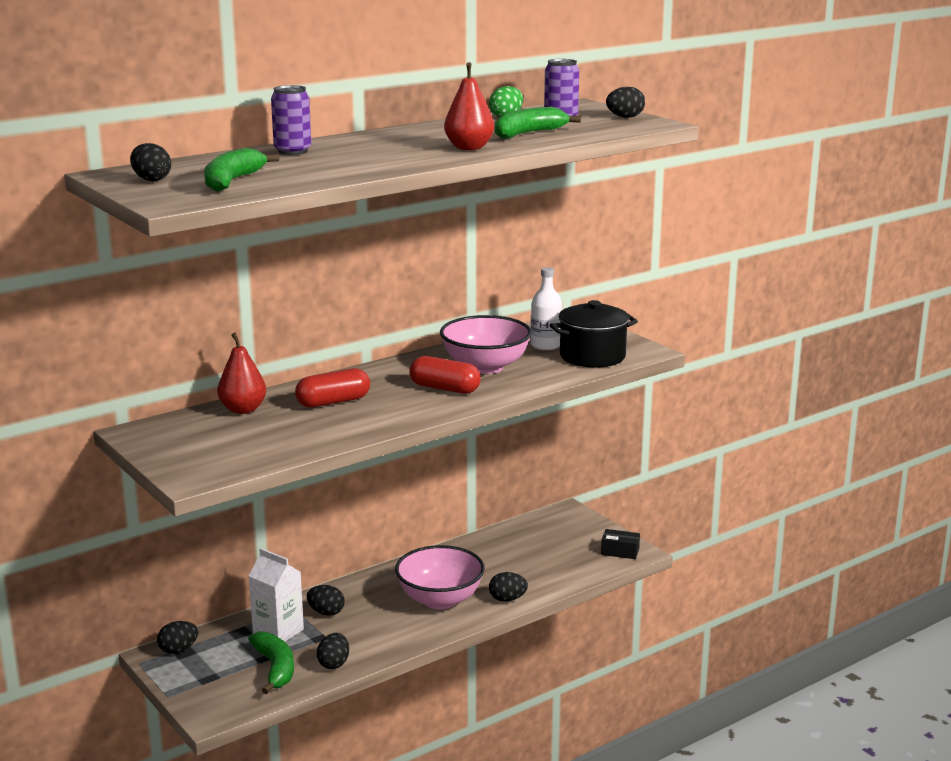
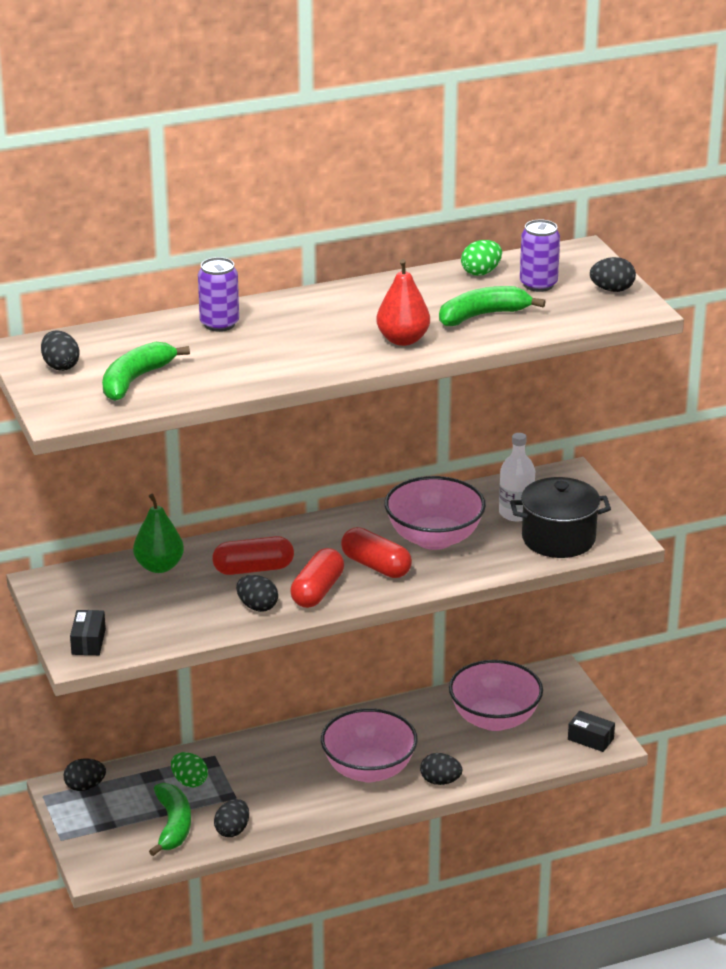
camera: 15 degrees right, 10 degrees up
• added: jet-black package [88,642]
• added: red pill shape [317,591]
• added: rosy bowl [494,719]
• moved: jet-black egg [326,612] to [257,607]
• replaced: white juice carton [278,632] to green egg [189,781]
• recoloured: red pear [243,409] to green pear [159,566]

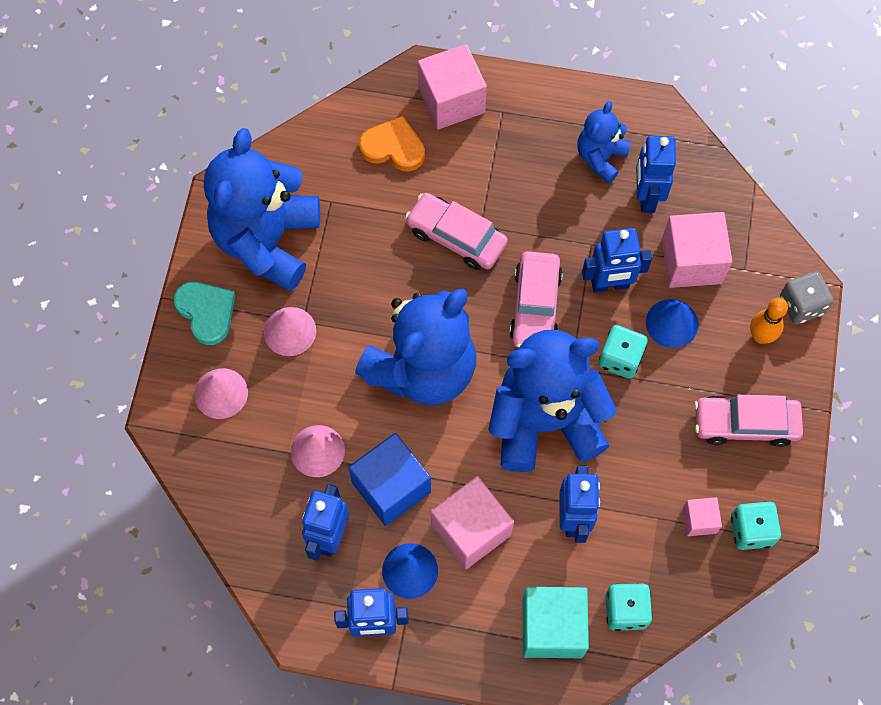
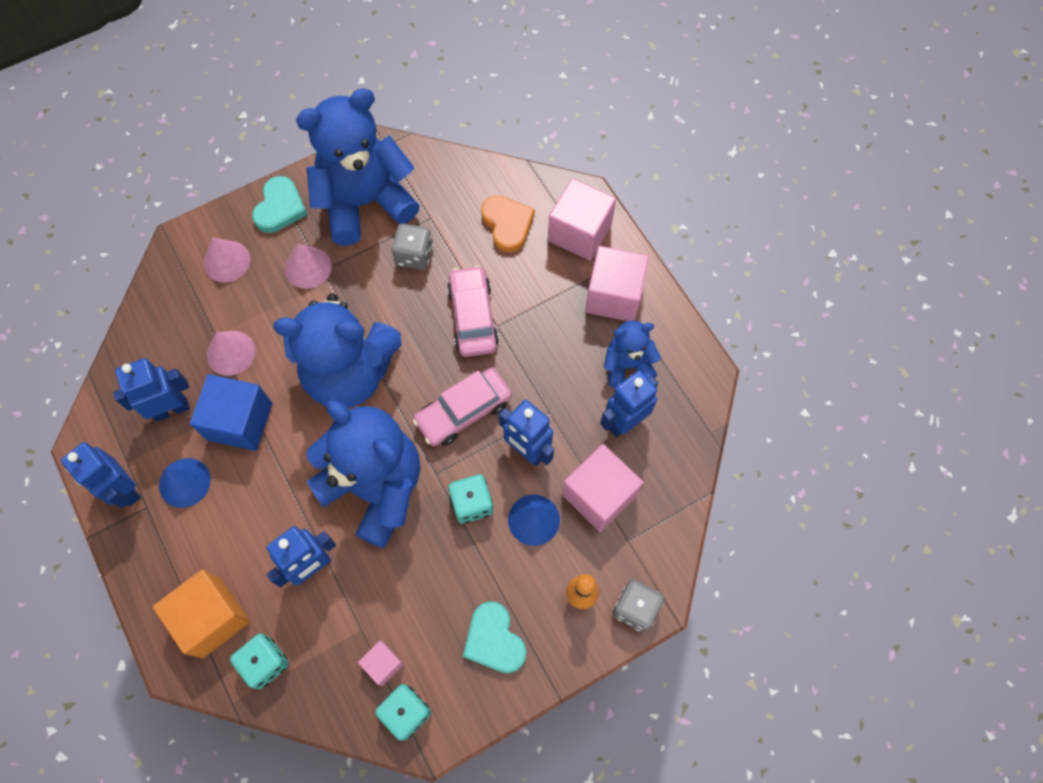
camera: 50 degrees right, 0 degrees up
• added: gray game die [414,255]
• moved: rosy block [471,530] to [614,296]
• replaced: rosy toy car [745,424] to turquoise love heart [494,640]
• recoloured: turquoise block [552,628] to orange block [212,617]

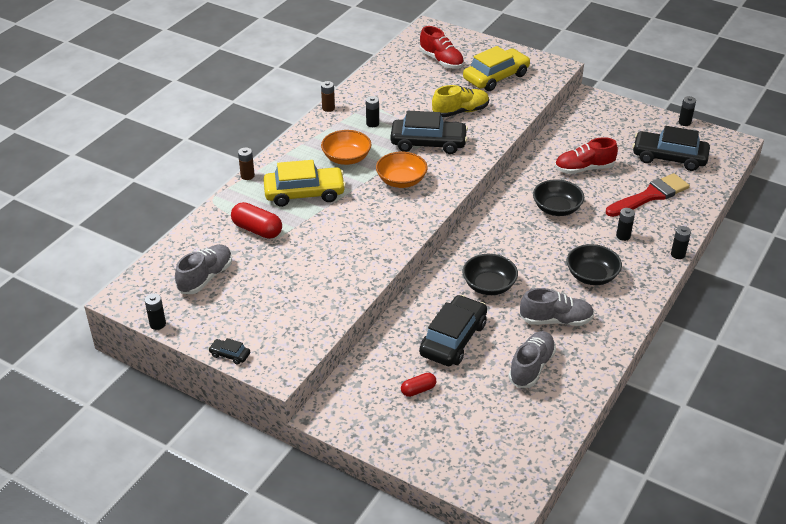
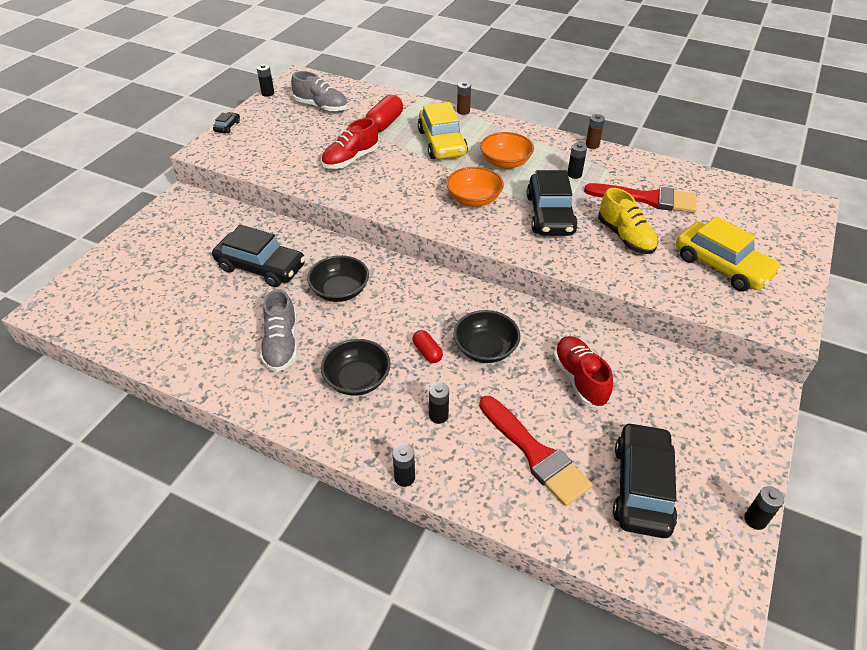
camera: 85 degrees right, 5 degrees up
• removed: gray shoe [531,367]
• added: red paintbrush [647,199]
• moved: red pill shape [418,390] to [427,352]
• moved: red shoe [441,61] to [351,159]

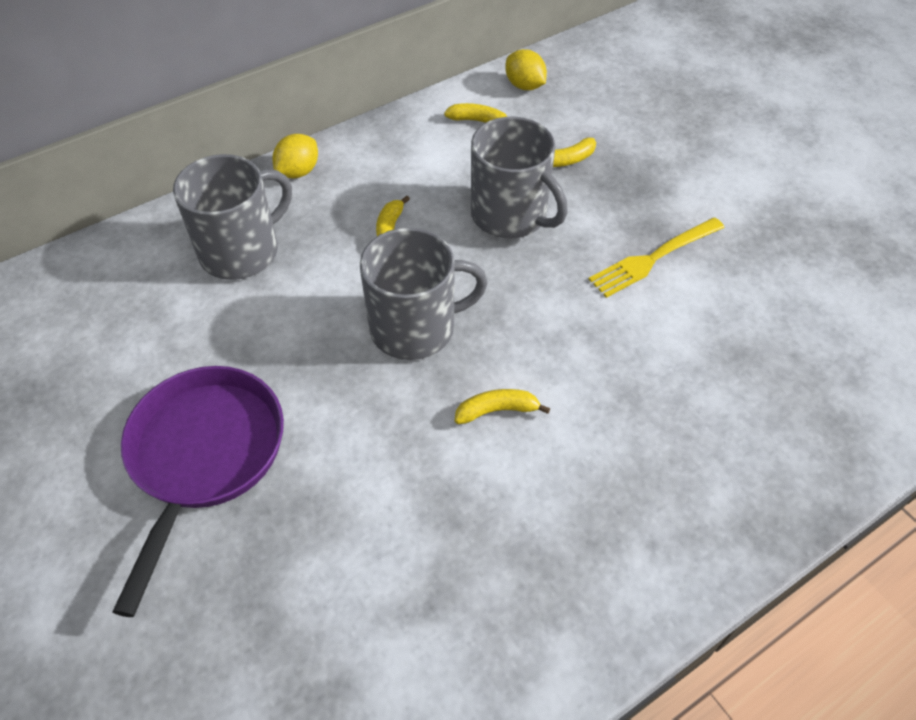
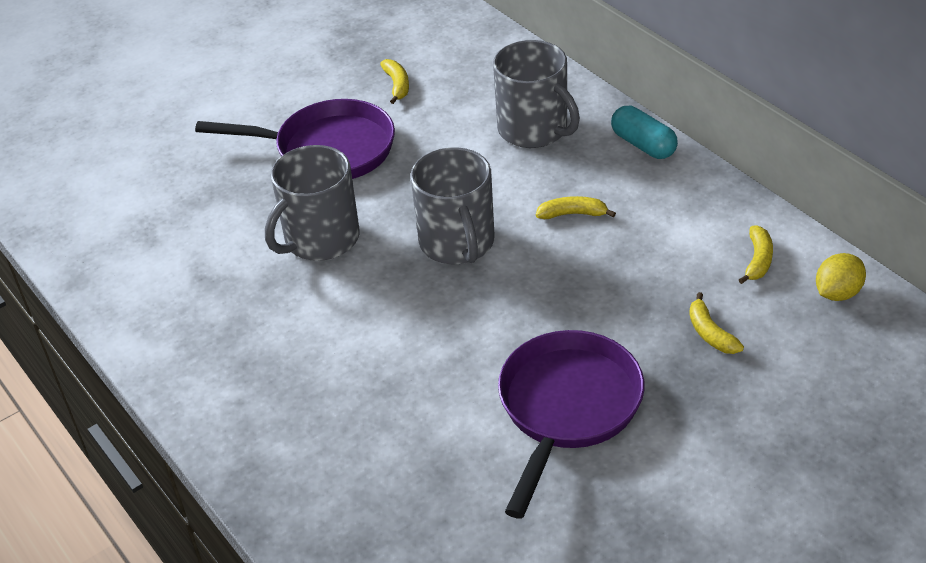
camera: 90 degrees right, 10 degrees down
• moved: yellow toy banana [497,410] to [397,85]
• moved: gray mug [510,215] to [320,239]
• replaced: yellow toy lemon [298,172] to turquoise pill shape [643,145]
• replaced: yellow table fork [653,259] to royal purple frying pan [567,408]

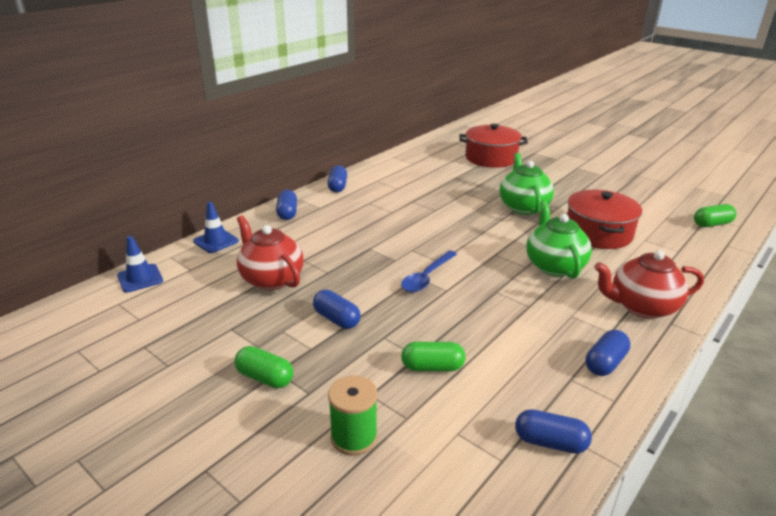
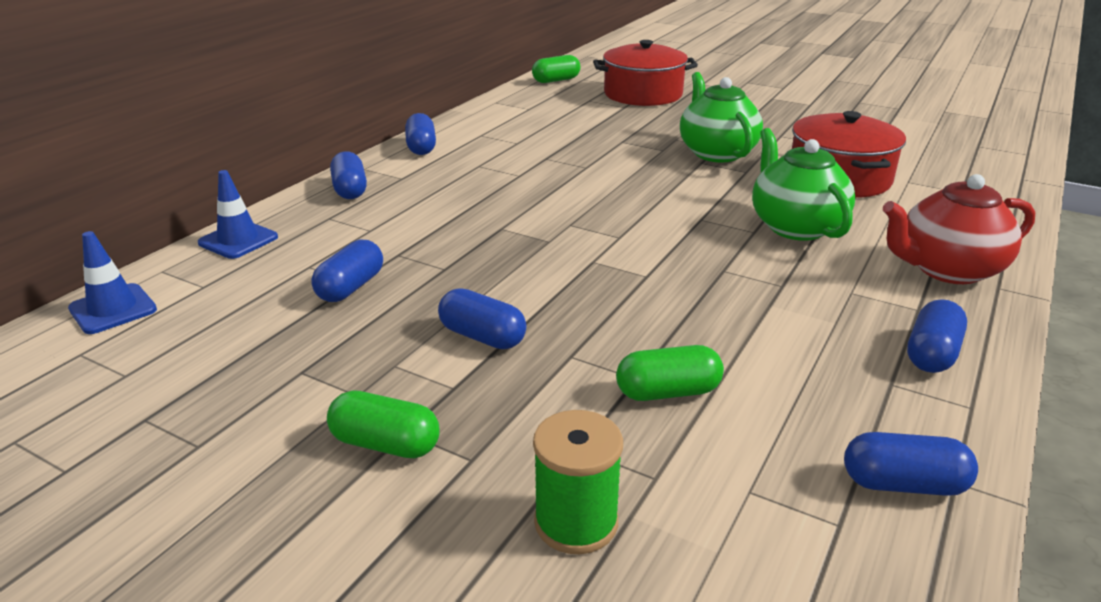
camera: 10 degrees left, 0 degrees up
• removed: royal blue tablespoon [426,277]
• moved: green pill shape [712,224] to [556,80]
• replaced: red china teapot [271,279] to royal blue pill shape [351,287]

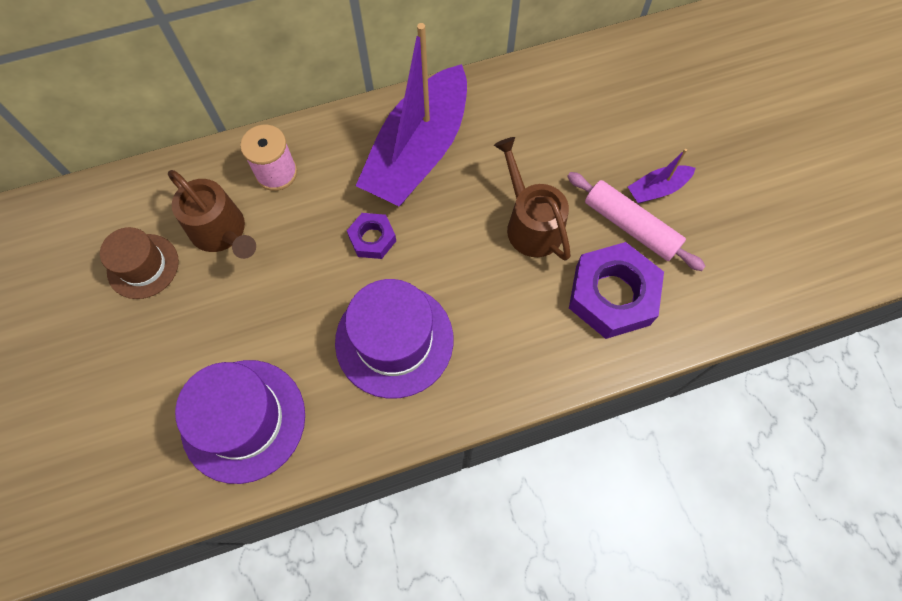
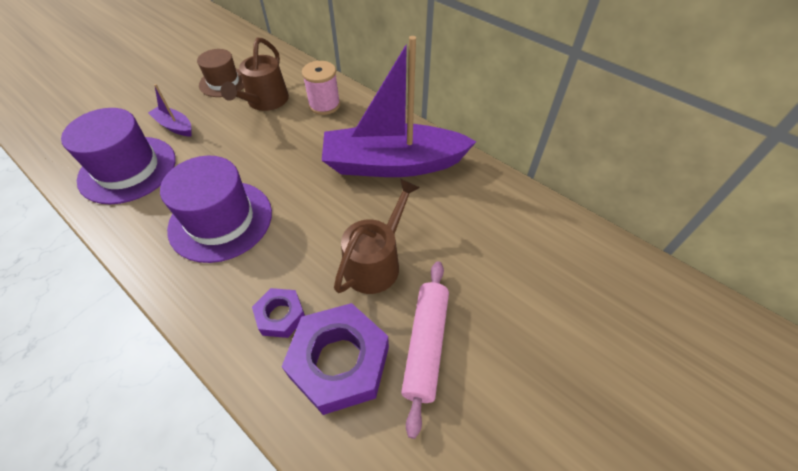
camera: 60 degrees right, 15 degrees down
• moved: royal purple hex nut [372,239] to [281,315]
• moved: royal purple sailboat [657,189] to [175,126]

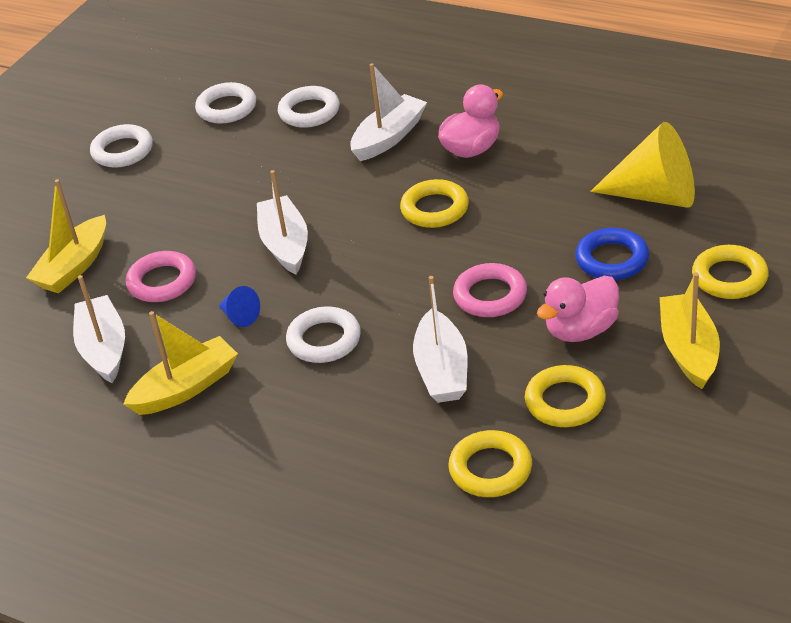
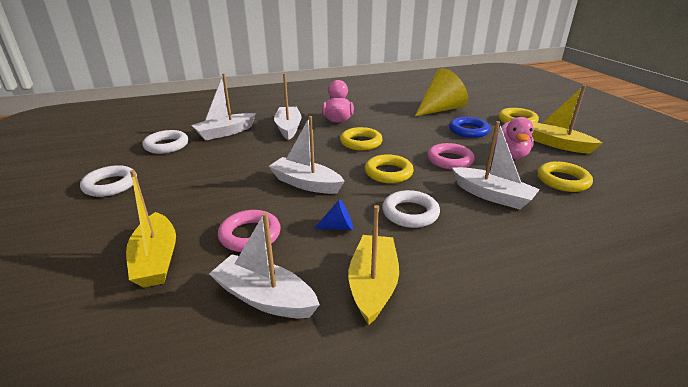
camera: 50 degrees left, 10 degrees down
• moved: yellow ring [490,469] to [388,173]
• replaced: white ring [309,112] to white sailboat [225,132]

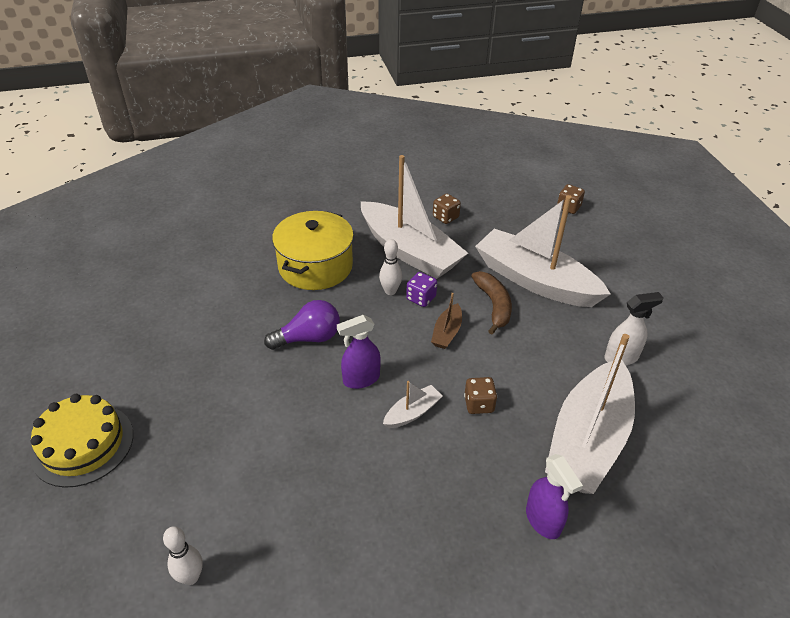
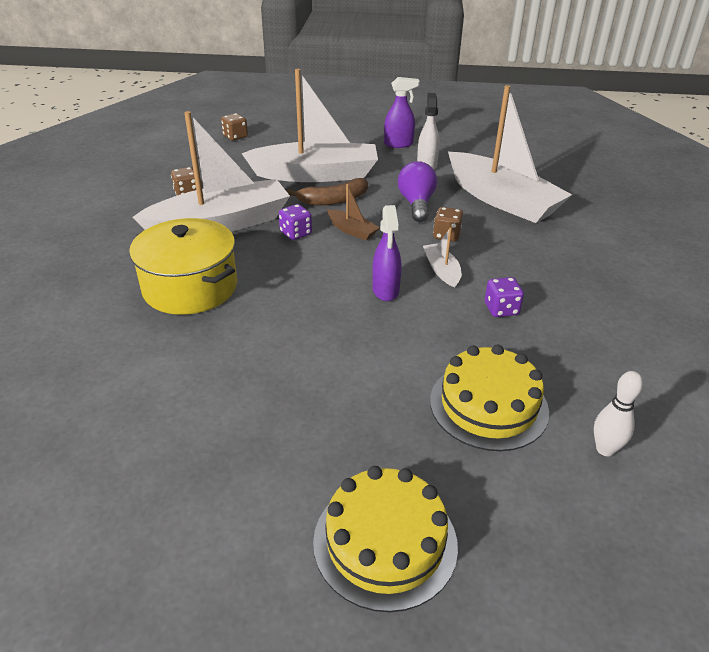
camera: 70 degrees left, 5 degrees down
• removed: white bowling pin [390,291]
• added: yellow layer cake [488,405]
• added: royal purple game die [501,309]
• moved: royal purple light bulb [309,338] to [416,204]
• moved: royal purple sprayer [543,521] to [398,144]
• turned: dark brown toy banana [493,305] = [333,200] 150 degrees clockwise
• turned: white sailboat [535,280] = [316,174] 150 degrees counterclockwise

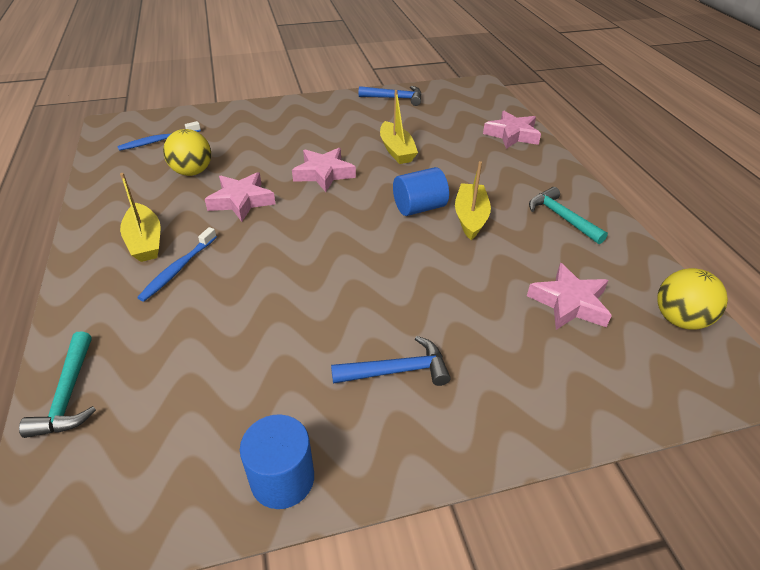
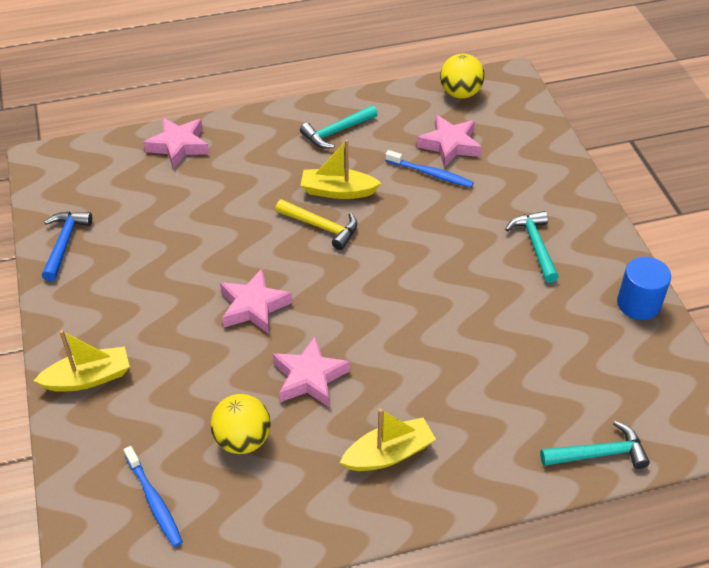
camera: 90 degrees left, 5 degrees up
• moved: royal blue tooth brush [178,269] to [430,173]
• moved: yellow sailboat [396,150] to [88,378]
• replaced: royal blue cylinder [419,208] to yellow carpenter's hammer [322,227]
• recoloured: royal blue carpenter's hammer [397,370] to turquoise carpenter's hammer [535,245]

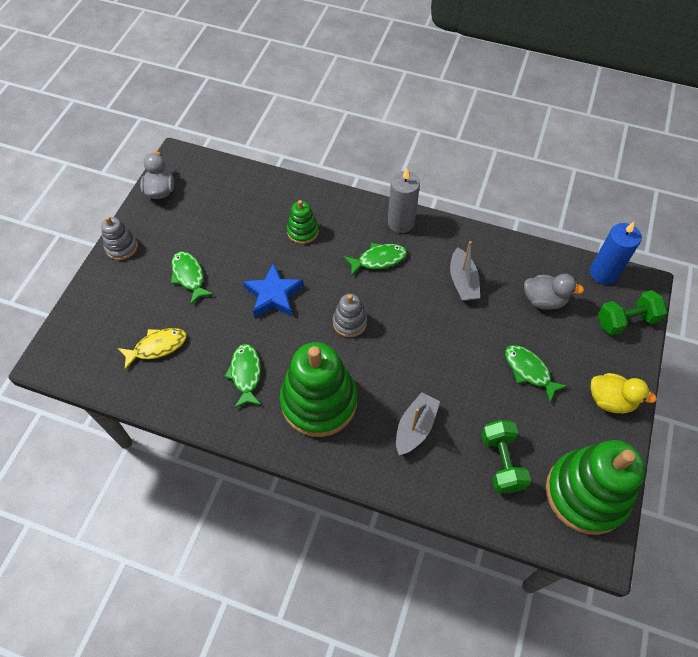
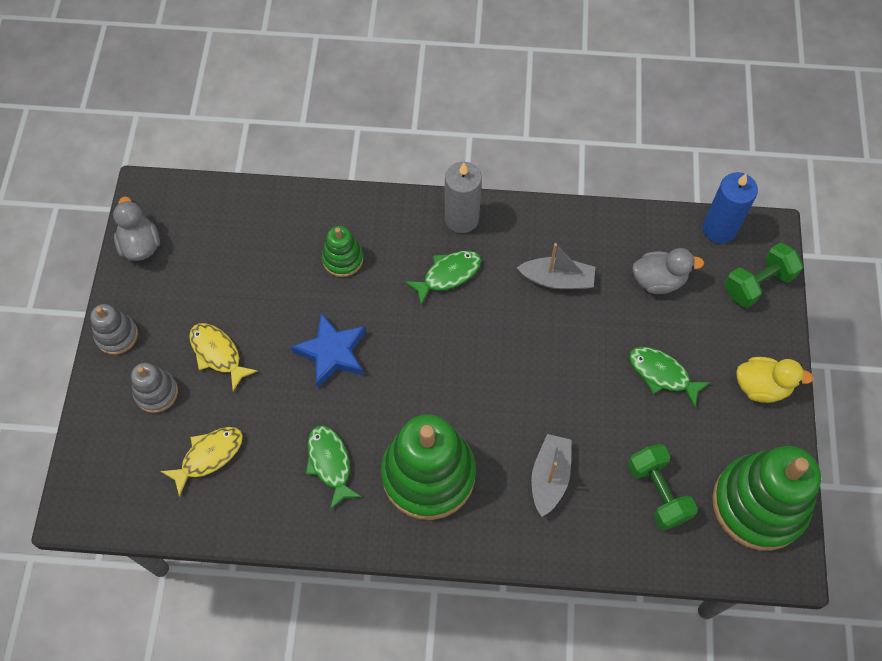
camera: 15 degrees left, 5 degrees up
• moved: gray ring stacker [349,322] to [156,392]
• recoloured: green fish figure [189,276] to yellow fish figure [218,354]
• turned: gray sailboat [462,282] = [557,280] 60 degrees counterclockwise

